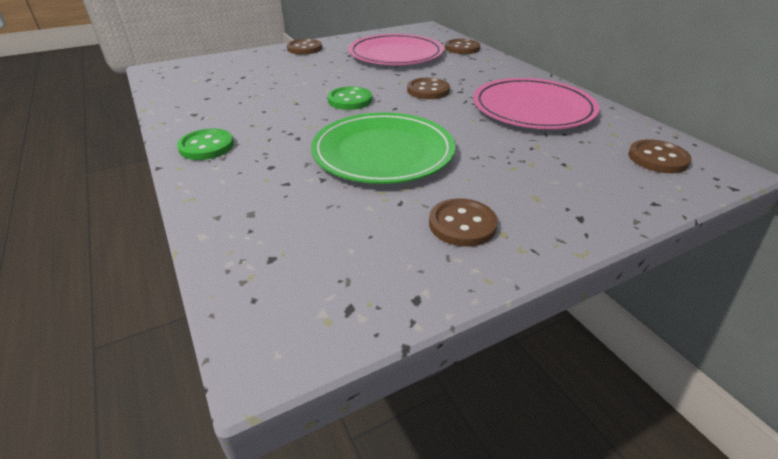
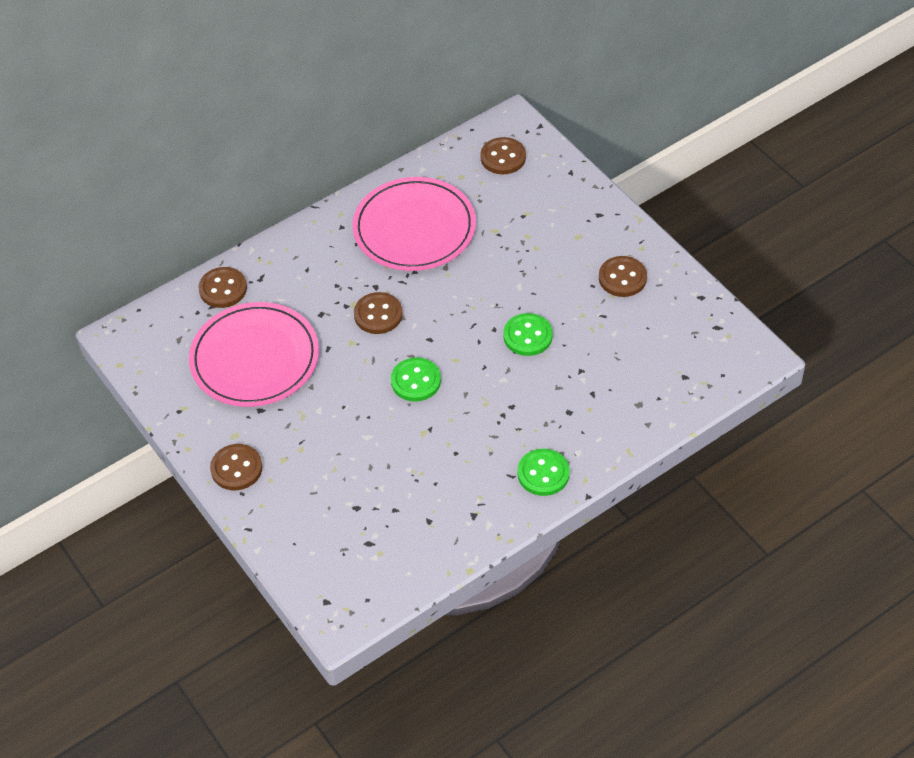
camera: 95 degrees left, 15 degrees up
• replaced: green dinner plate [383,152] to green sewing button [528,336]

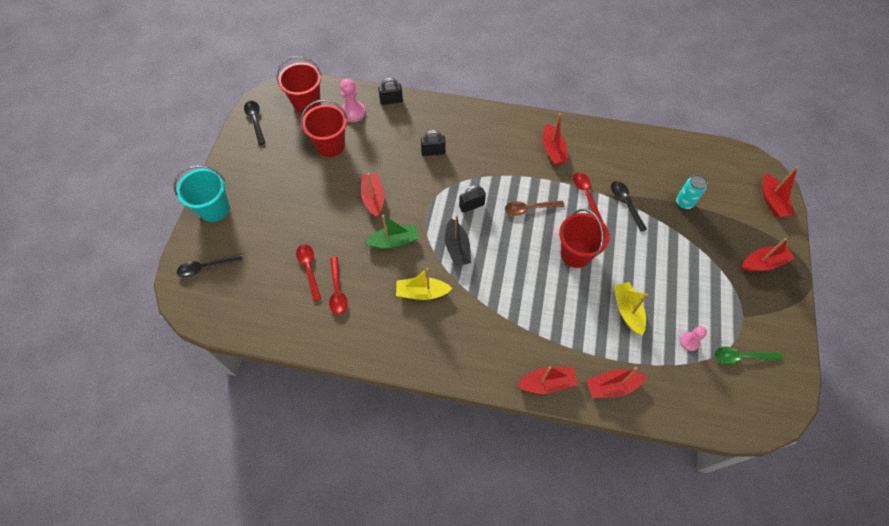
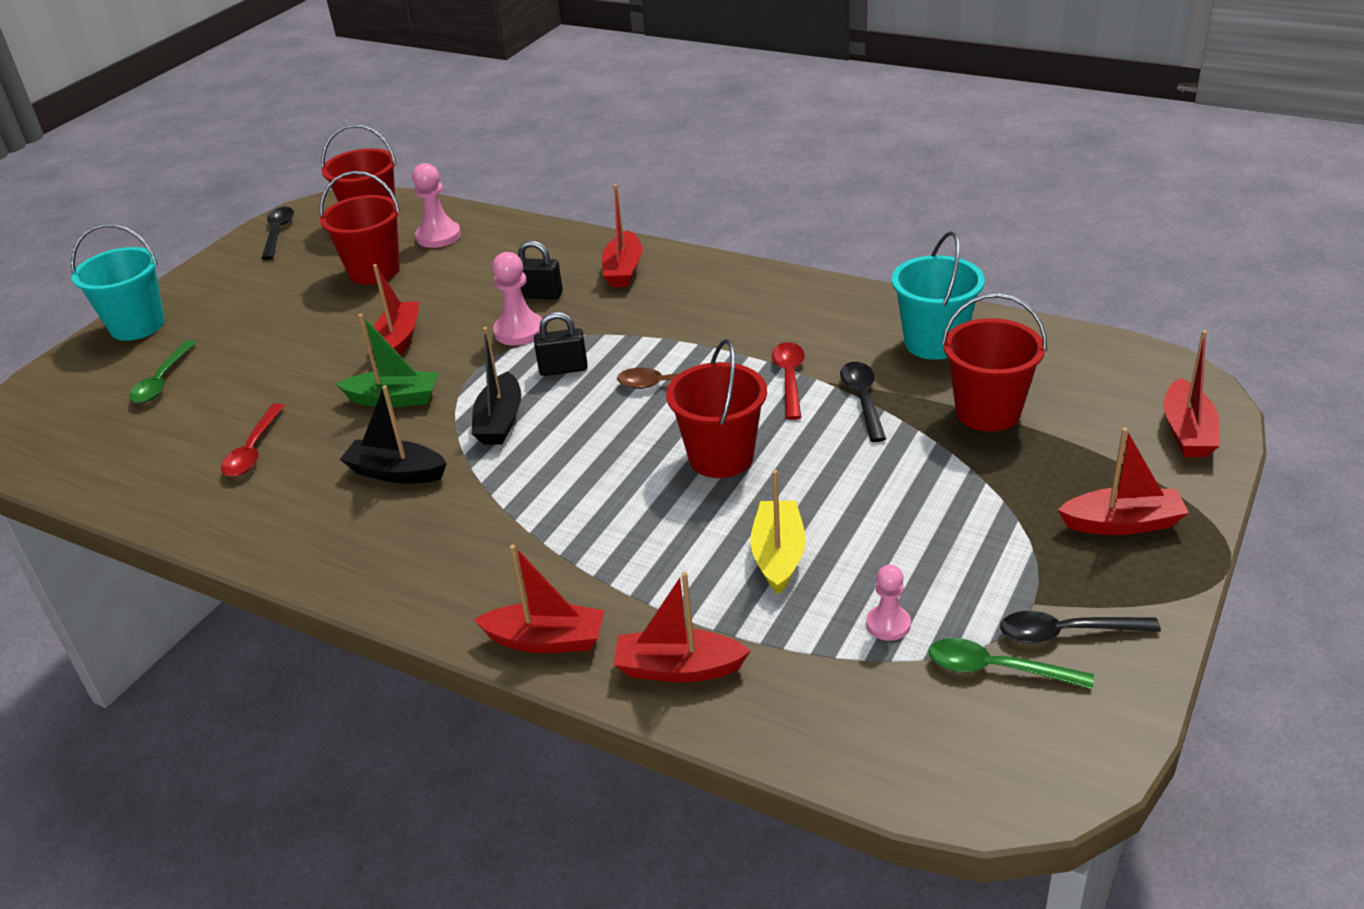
camera: 20 degrees right, 25 degrees down
• removed: red tablespoon [309,269]
• removed: jet-black padlock [391,101]
• added: green tablespoon [162,381]
• added: rosy game pawn [519,331]
• added: turquoise sand bucket [934,343]
• moved: jet-black tablespoon [206,267] to [1066,633]
• moved: red sailboat [553,150] to [623,270]
• replaced: turquoise tin [684,203] to red sand bucket [988,412]
• recoloured: yellow sailboat [422,292] to jet-black sailboat [396,472]

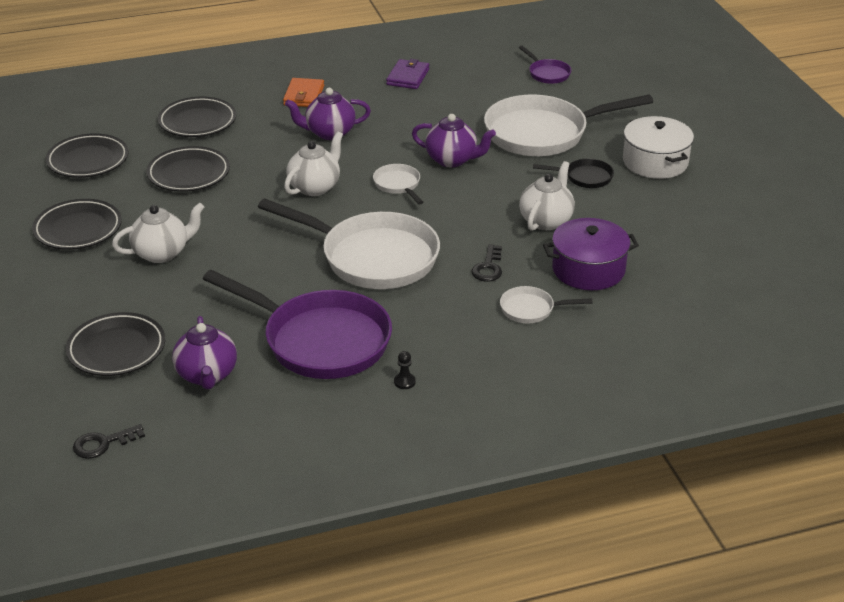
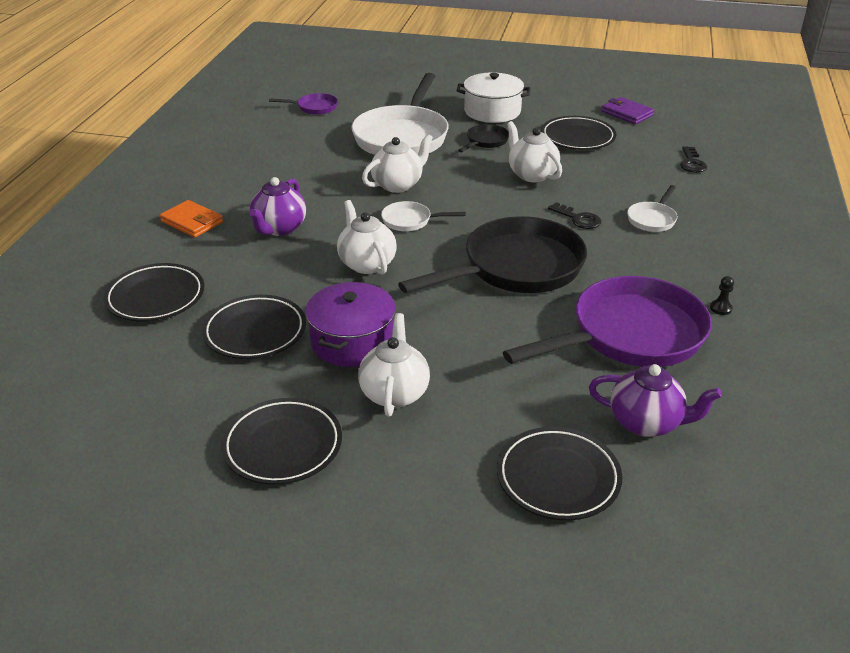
camera: 60 degrees left, 0 degrees up
• moved: jet-black dinner plate [88,160] to [577,137]
• moved: jet-black key [103,444] to [692,163]
• moved: royal purple wallet [408,77] to [627,113]
• moved: royal purple cooking pot [588,269] to [352,341]
• recoloured: white frying pan [372,257] to jet-black frying pan [516,268]
• recoloured: royal purple china teapot [452,160] to white china teapot [398,185]

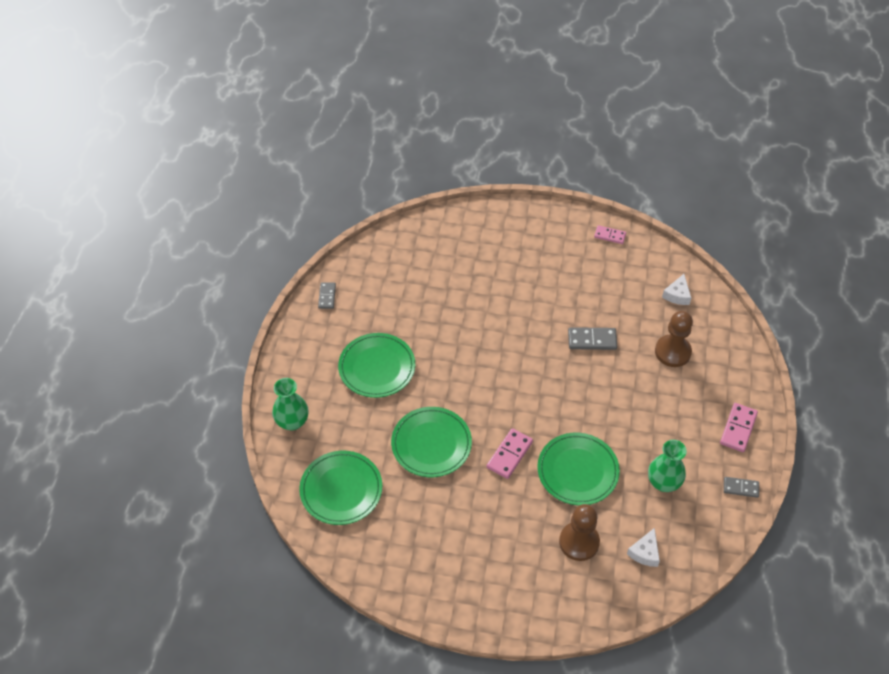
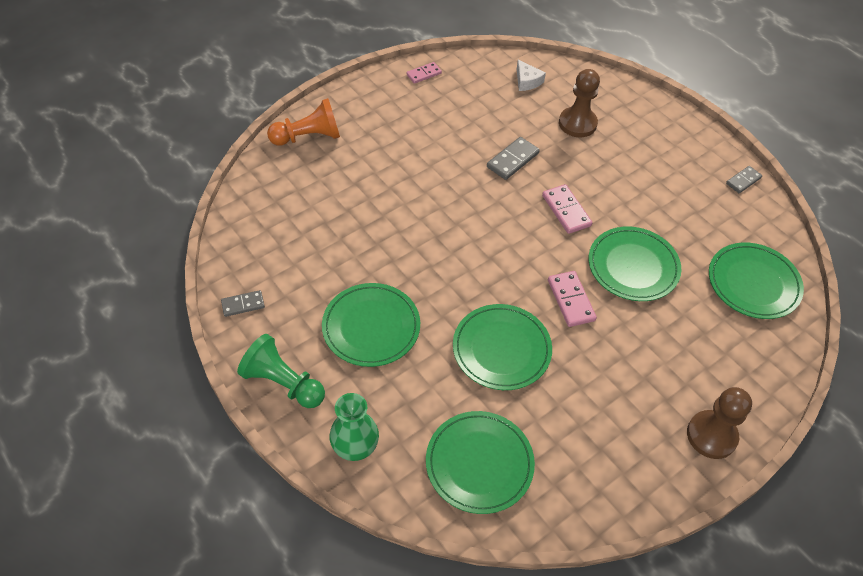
camera: 50 degrees left, 0 degrees up
• removed: green flower vase [663,482]
• added: green game pawn [283,383]
• added: orange game pawn [308,137]
• moved: dark brown game pawn [579,542] to [711,435]
• moved: rosy domino [738,428] to [566,210]
• replaced: white cheese wedge [645,552] to green dinner plate [753,283]
• turned: gray domino [327,296] = [243,304] 60 degrees counterclockwise

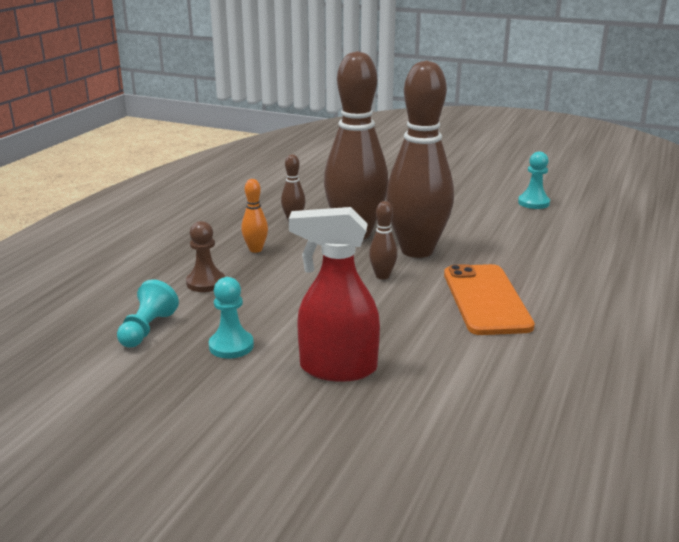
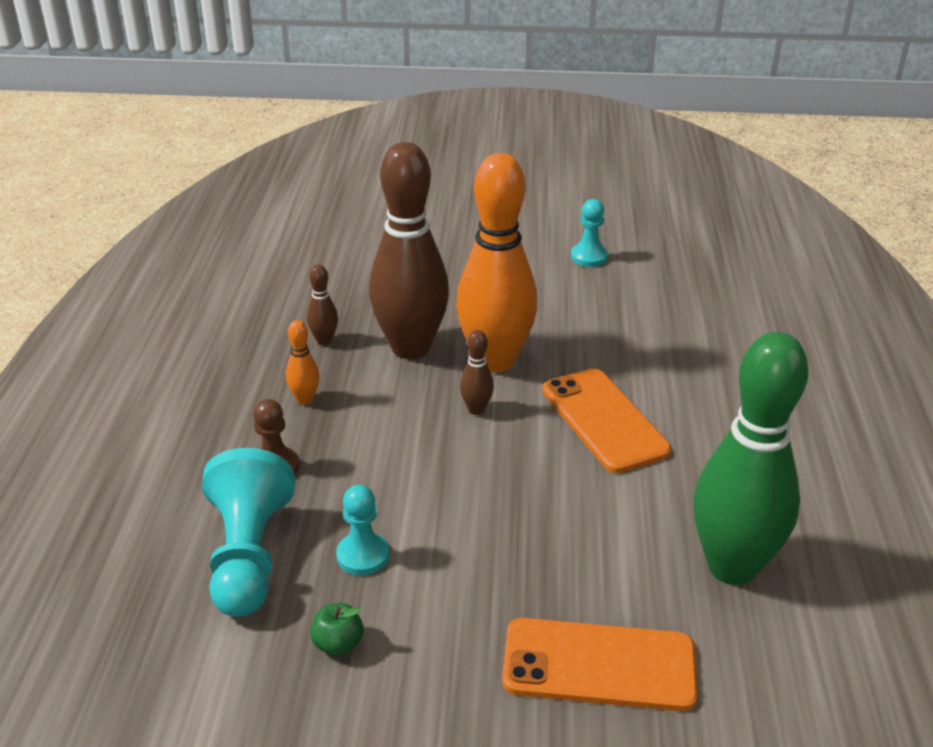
camera: 20 degrees left, 10 degrees up
• removed: red sprayer [337,368]
• added: green apple fruit [338,644]
• added: orange phone [599,665]
• added: green bowling pin [732,567]
• recoloured: dark brown bowling pin [417,250] to orange bowling pin [495,361]
• resized: turquoise game pawn [147,329] = [248,555] x1.76

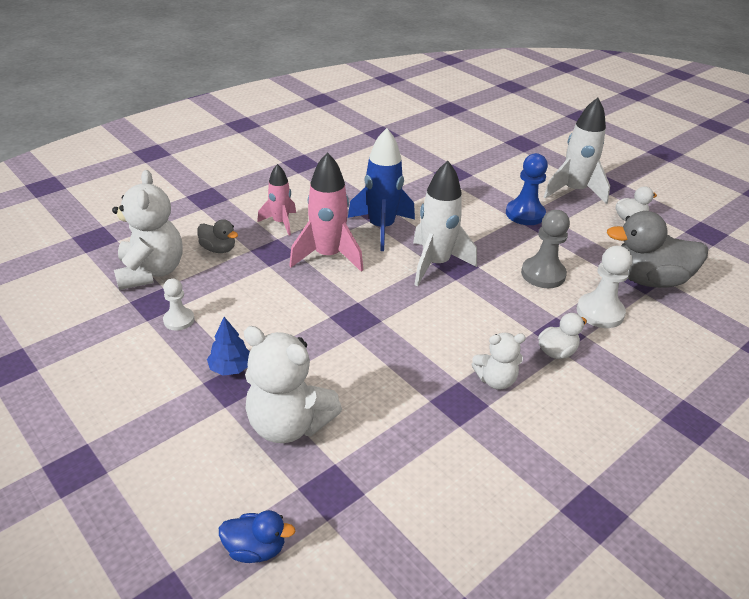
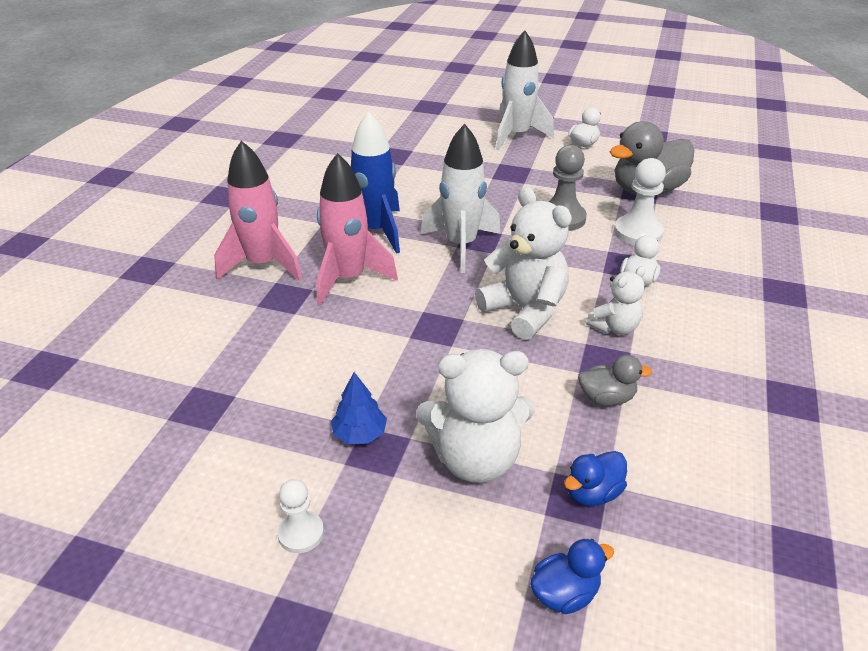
camera: 30 degrees left, 0 degrees up
• removed: royal blue game pawn [525,214]
• added: royal blue rubber duck [592,493]
• moved: white teddy bear [151,272] to [525,310]
• moved: white game pawn [179,320] to [301,533]
• moved: gray rubber duck [218,249] to [606,398]
• resized: rosy toy rocket [280,223] = [263,265] x1.64

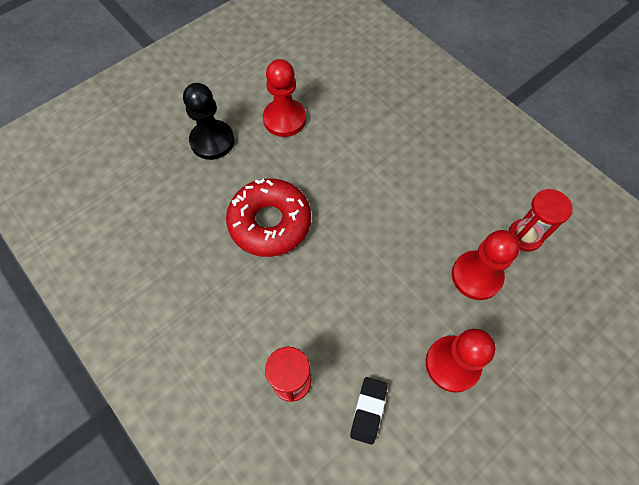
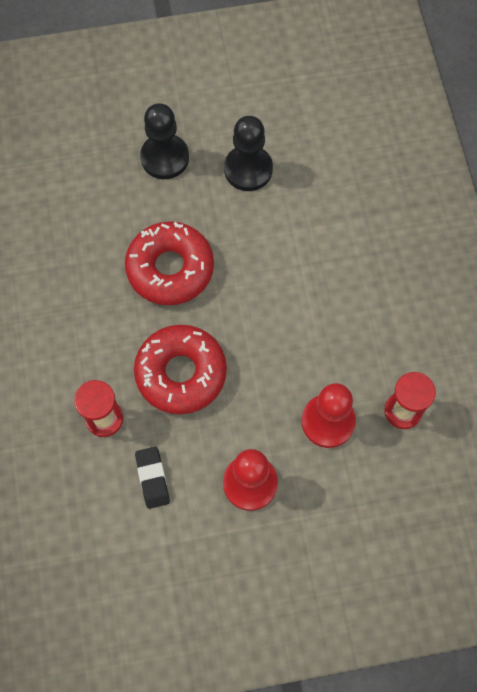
camera: 30 degrees right, 5 degrees up
• added: red donut [181,373]
• recoloured: red game pawn [284,119] to jet-black game pawn [248,169]
• turned: jet-black eraser [368,410] = [152,478] 60 degrees counterclockwise

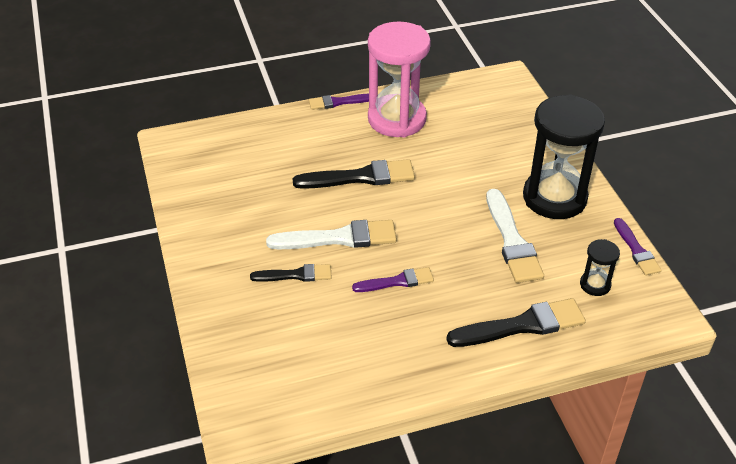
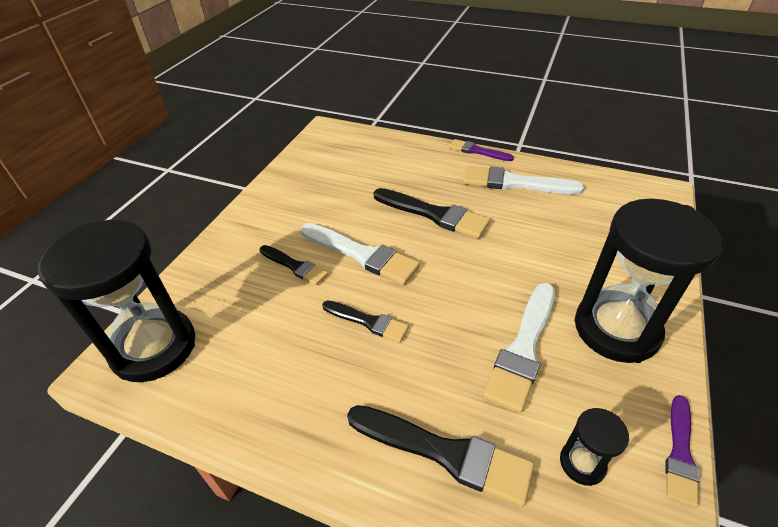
camera: 40 degrees right, 0 degrees up
• added: jet-black hourglass [154,347]
• replaced: rosy hourglass [397,119] to white paintbrush [514,183]
• recoloured: royal purple paintbrush [397,281] to jet-black paintbrush [368,321]

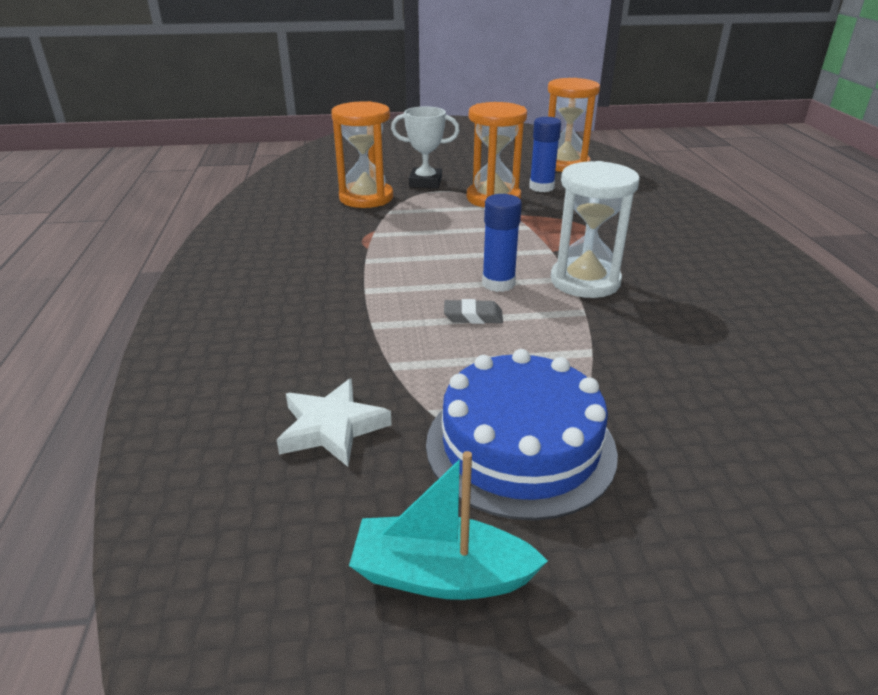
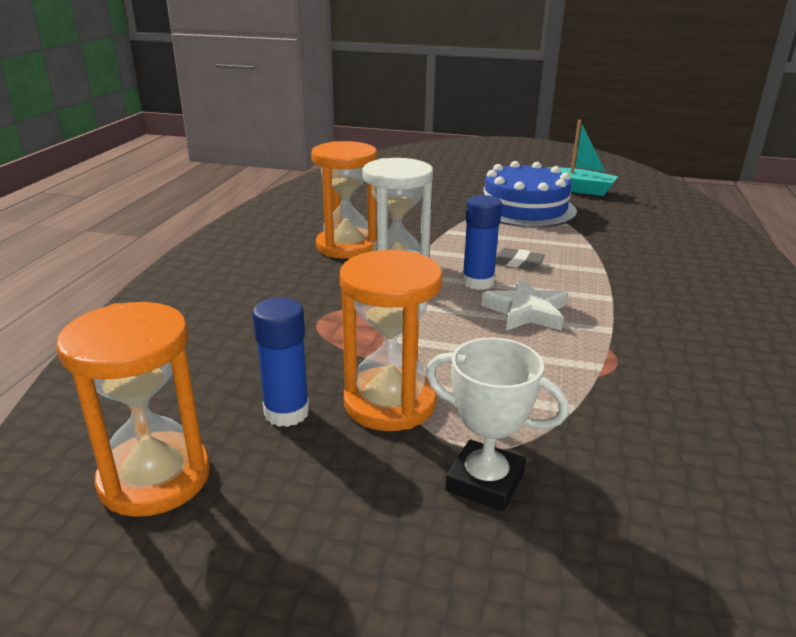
camera: 160 degrees left, 5 degrees down
• moved: white star [332,427] to [526,312]
• moved: orange hourglass [366,198] to [346,246]

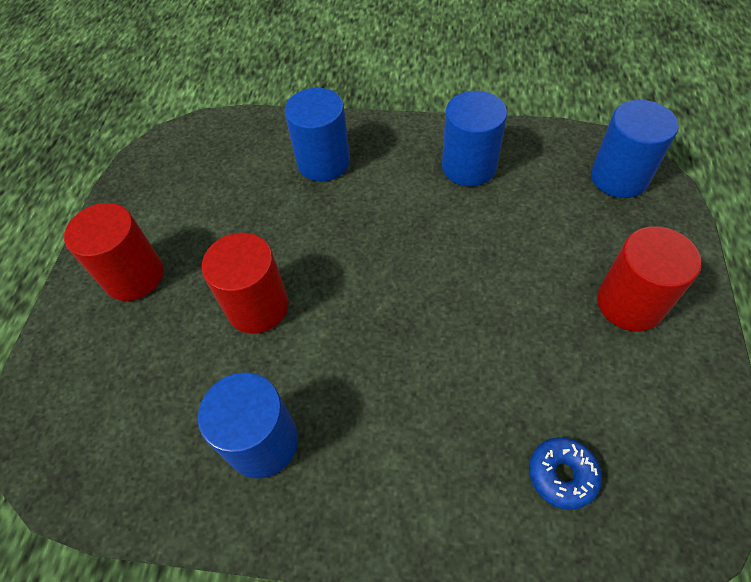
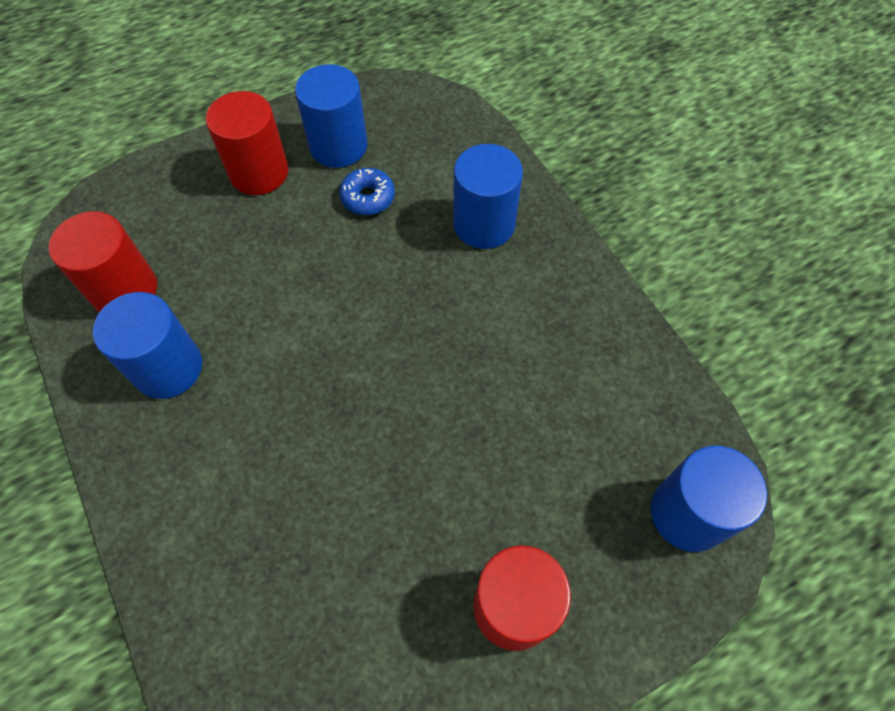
camera: 50 degrees right, 5 degrees up
• moved: red cylinder [257,306] to [124,290]
• moved: royal blue cylinder [469,166] to [338,146]
• moved: royal blue donut [562,475] to [368,197]

